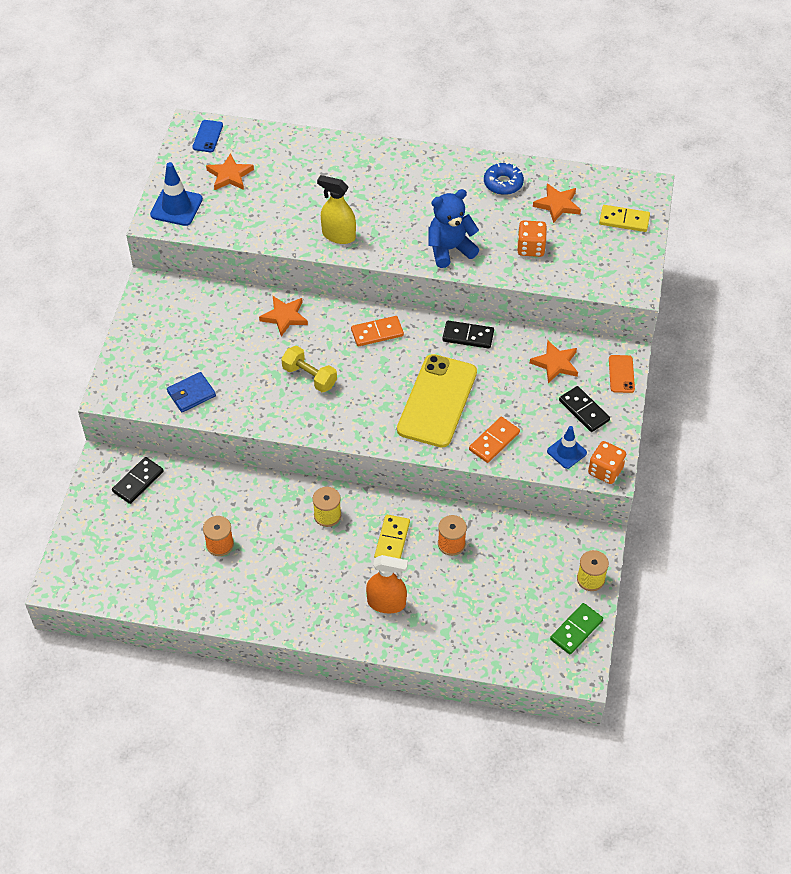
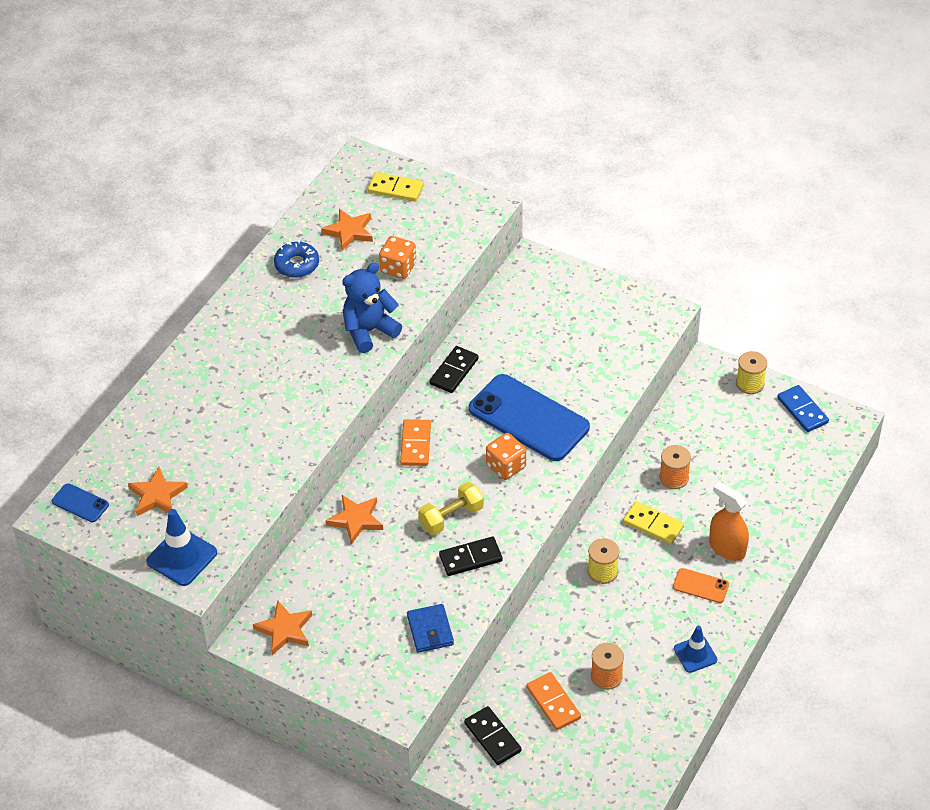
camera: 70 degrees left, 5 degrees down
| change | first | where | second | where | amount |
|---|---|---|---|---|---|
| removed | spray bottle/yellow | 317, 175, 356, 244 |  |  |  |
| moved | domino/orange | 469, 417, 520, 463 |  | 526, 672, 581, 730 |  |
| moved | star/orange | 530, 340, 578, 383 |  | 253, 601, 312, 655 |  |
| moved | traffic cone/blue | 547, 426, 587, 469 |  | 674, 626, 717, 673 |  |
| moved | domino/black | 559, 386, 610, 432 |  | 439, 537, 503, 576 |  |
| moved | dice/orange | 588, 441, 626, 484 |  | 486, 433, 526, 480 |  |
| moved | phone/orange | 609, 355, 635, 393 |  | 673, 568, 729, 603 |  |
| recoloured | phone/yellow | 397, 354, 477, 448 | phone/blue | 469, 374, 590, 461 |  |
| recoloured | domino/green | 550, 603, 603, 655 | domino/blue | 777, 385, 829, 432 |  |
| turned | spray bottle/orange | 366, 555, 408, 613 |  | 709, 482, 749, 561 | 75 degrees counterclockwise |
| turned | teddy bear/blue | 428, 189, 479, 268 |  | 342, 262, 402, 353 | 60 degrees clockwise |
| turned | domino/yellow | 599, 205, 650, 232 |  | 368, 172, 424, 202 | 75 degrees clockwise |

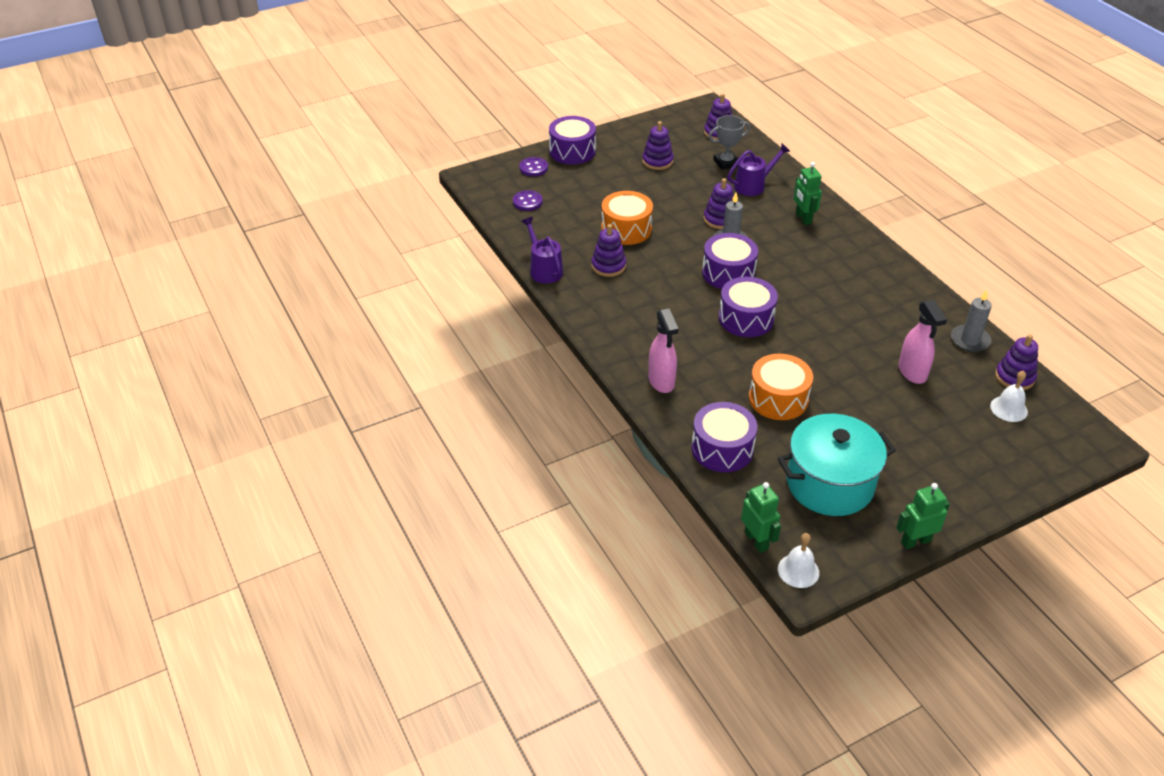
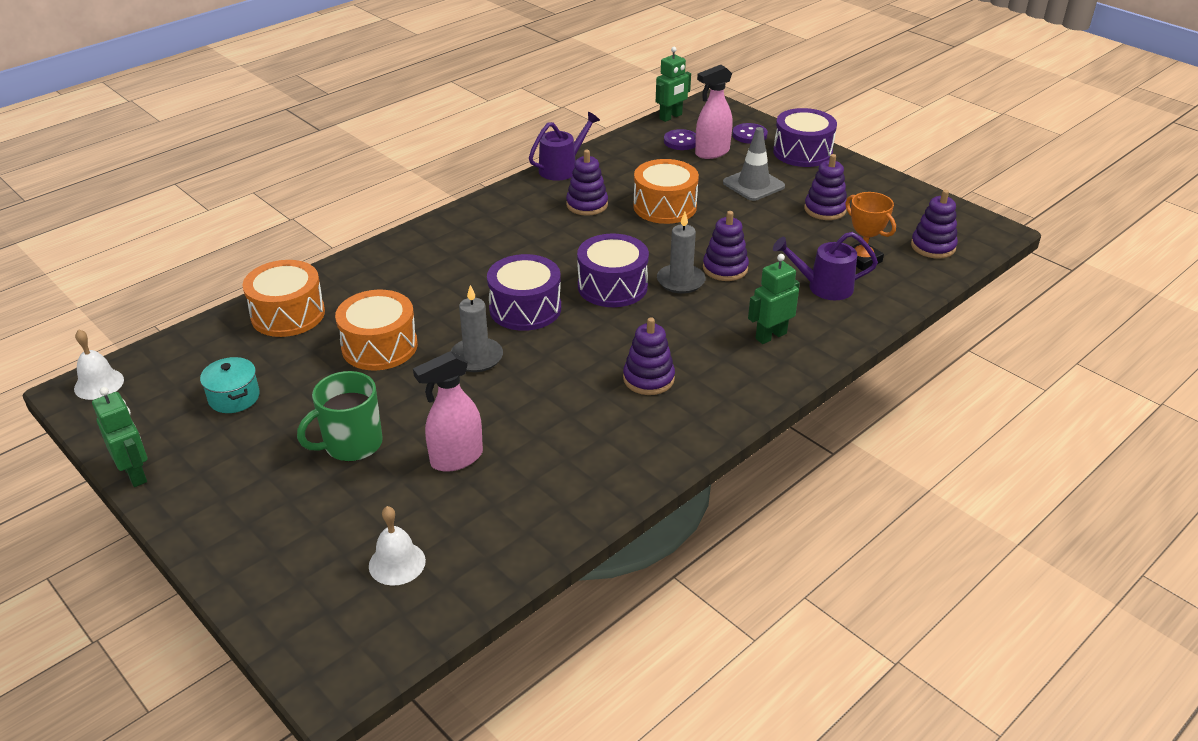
camera: 75 degrees right, 5 degrees down
| change | first | where | second | where | amount |
|---|---|---|---|---|---|
| added |  |  | mug/green | 297, 371, 383, 461 |  |
| added |  |  | traffic cone/grey | 723, 127, 785, 201 |  |
| moved | spray bottle/pink | 648, 309, 679, 393 |  | 695, 65, 733, 159 |  |
| moved | robot/green | 741, 482, 781, 553 |  | 656, 47, 691, 122 |  |
| moved | candle/grey | 951, 290, 992, 352 |  | 451, 285, 503, 372 |  |
| moved | stacking toy/purple | 995, 334, 1038, 390 |  | 623, 317, 675, 395 |  |
| recoloured | drum/purple | 691, 402, 757, 472 | drum/orange | 243, 260, 325, 337 |  |
| recoloured | trophy/grey | 708, 115, 750, 170 | trophy/orange | 845, 192, 896, 271 |  |
| turned | watering can/purple | 727, 144, 790, 196 |  | 773, 232, 878, 300 | 135 degrees clockwise |
| resized | pot/turquoise | 777, 414, 896, 516 |  | 200, 357, 260, 413 | x0.46 |

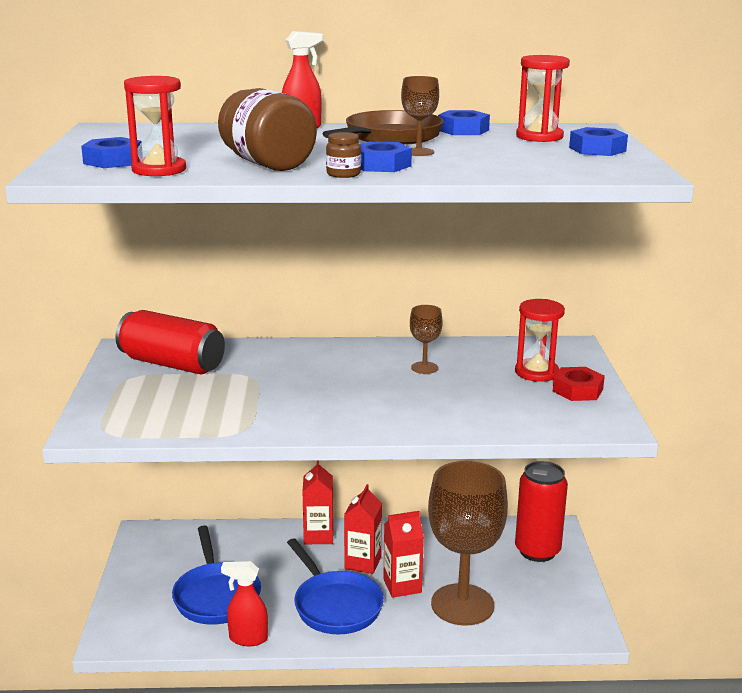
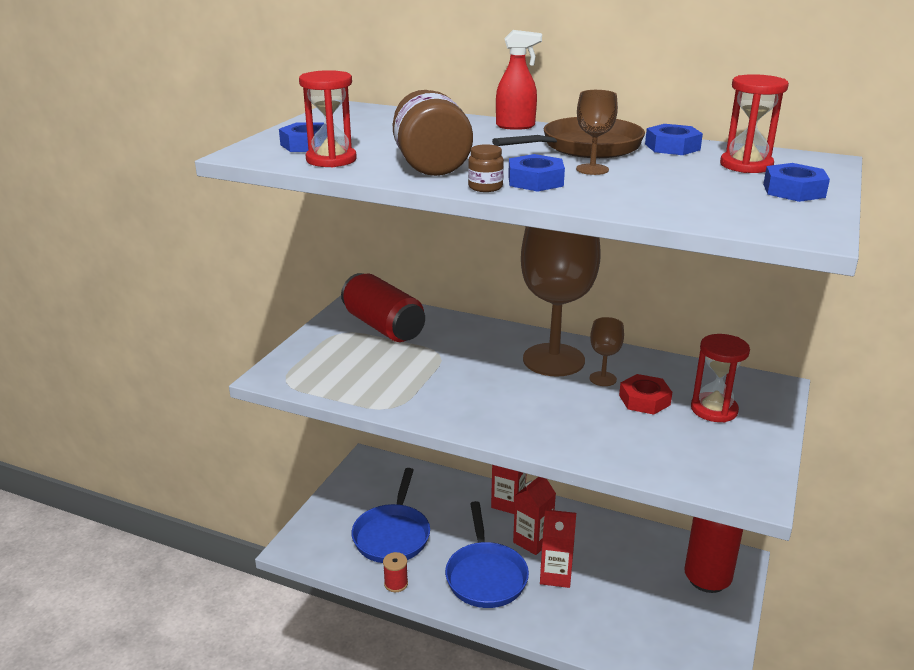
camera: 25 degrees right, 5 degrees up
| change | first | where | second | where | amount |
|---|---|---|---|---|---|
| moved | goblet/brown | 428, 461, 508, 626 |  | 521, 226, 601, 376 |  |
| moved | nut/red | 553, 367, 605, 401 |  | 619, 374, 672, 415 |  |
| replaced | spray bottle/red | 221, 561, 268, 646 | spool/red | 383, 552, 408, 592 |  |

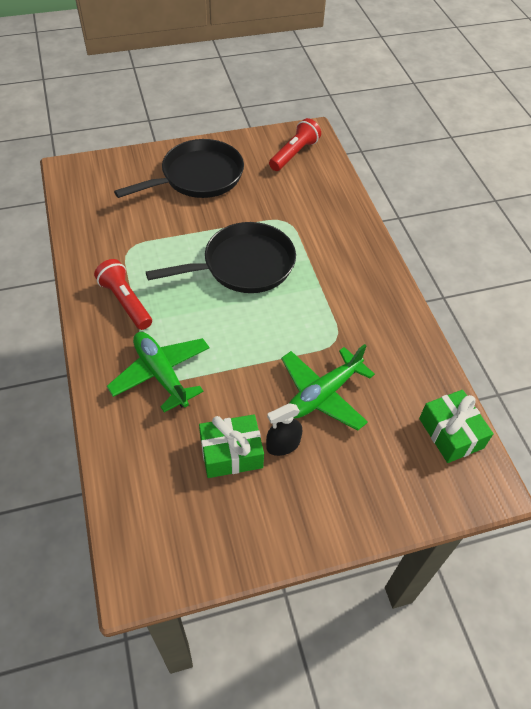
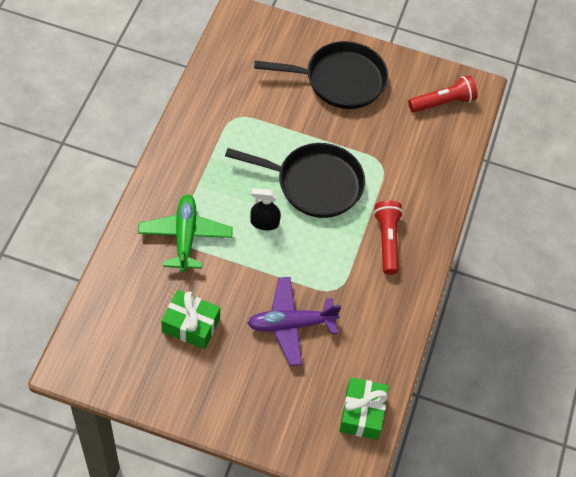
camera: 30 degrees right, 5 degrees up
| change | first | where | second | where | amount |
|---|---|---|---|---|---|
| moved | flashlight/red | 94, 259, 152, 330 |  | 374, 200, 403, 275 |  |
| moved | spray bottle/black | 266, 403, 302, 456 |  | 250, 188, 281, 230 |  |
| recoloured | plane/green | 281, 344, 375, 431 | plane/purple | 248, 277, 341, 366 |  |

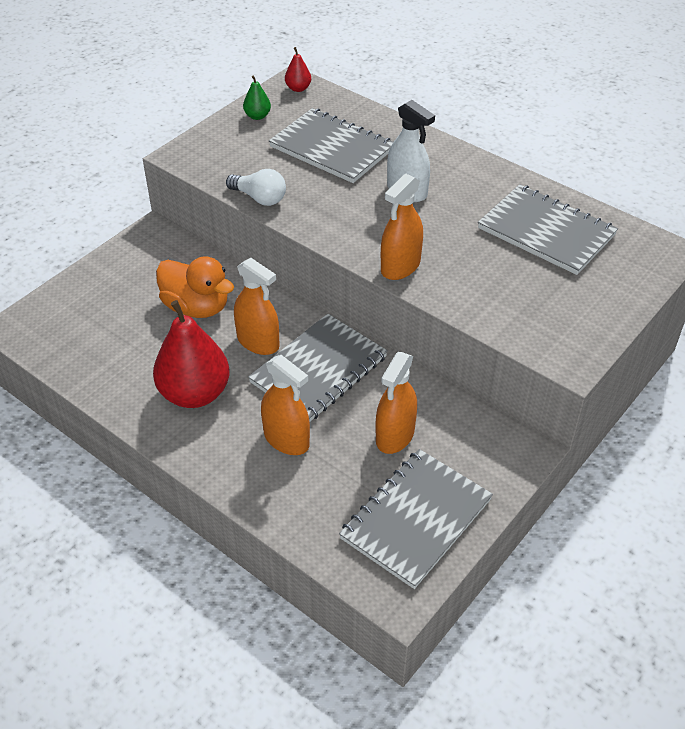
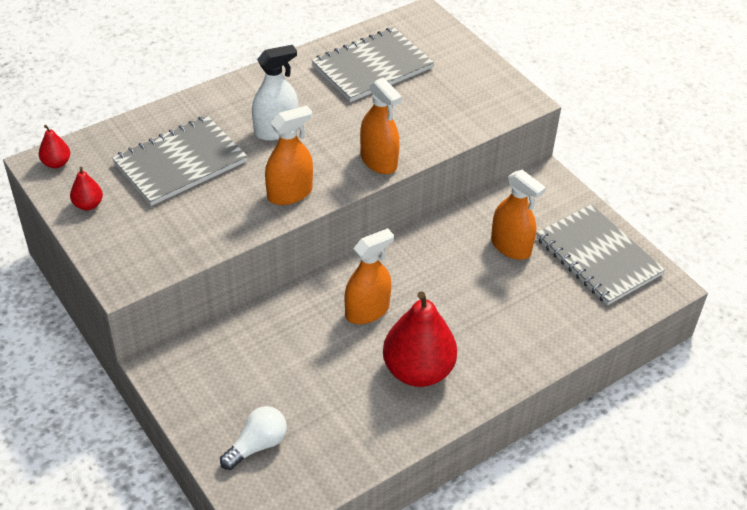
camera: 75 degrees left, 0 degrees up
| change | first | where | second | where | amount |
|---|---|---|---|---|---|
| removed | duck/orange | 156, 256, 234, 318 |  |  |  |
| removed | notebook/grey | 248, 314, 388, 422 |  |  |  |
| moved | light bulb/white | 226, 169, 286, 206 |  | 220, 406, 287, 470 |  |
| moved | spray bottle/orange | 261, 355, 310, 455 |  | 265, 106, 313, 205 |  |
| recoloured | pear/green | 243, 75, 271, 120 | pear/red | 70, 167, 103, 210 |  |

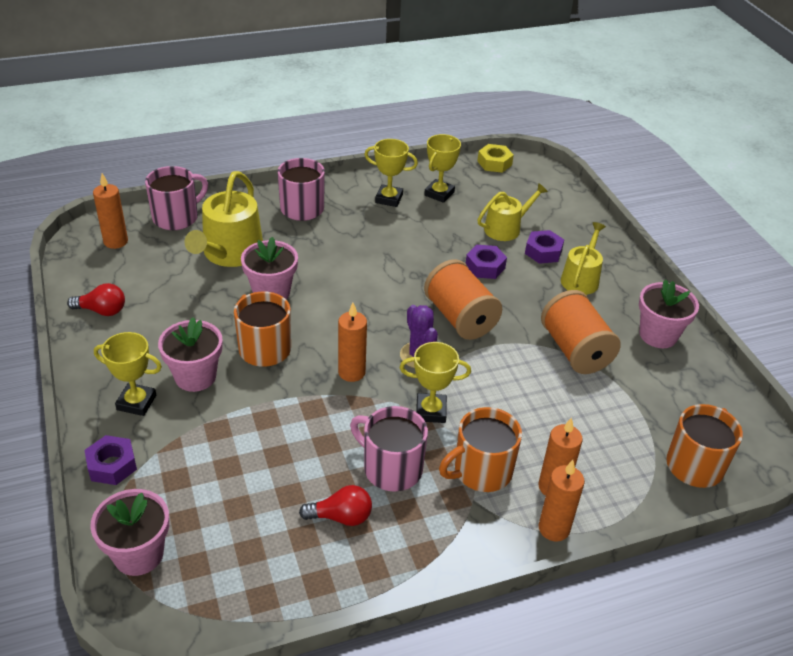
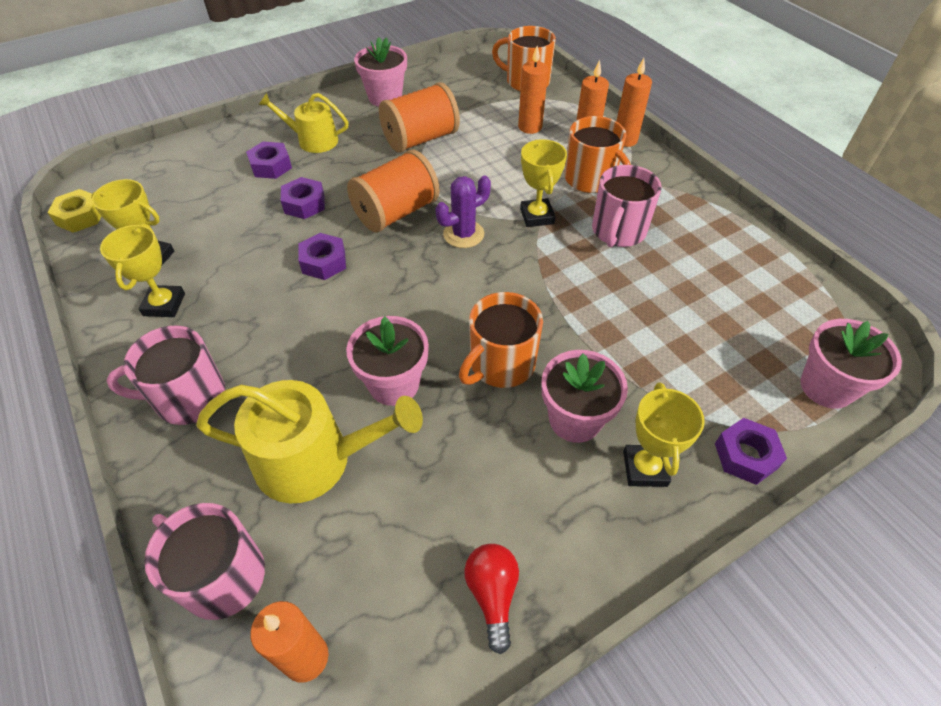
camera: 100 degrees left, 10 degrees up
| change | first | where | second | where | amount |
|---|---|---|---|---|---|
| removed | light bulb/red | 299, 485, 372, 526 |  |  |  |
| removed | watering can/yellow | 477, 183, 548, 241 |  |  |  |
| added |  |  | nut/purple | 299, 233, 346, 280 |  |
| moved | candle/orange | 338, 303, 367, 382 |  | 518, 46, 548, 134 |  |

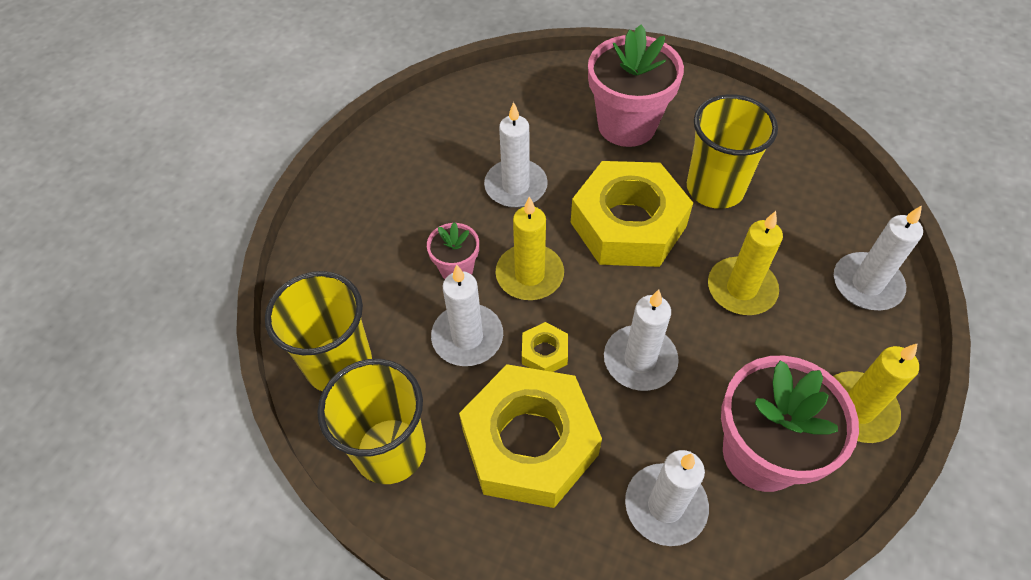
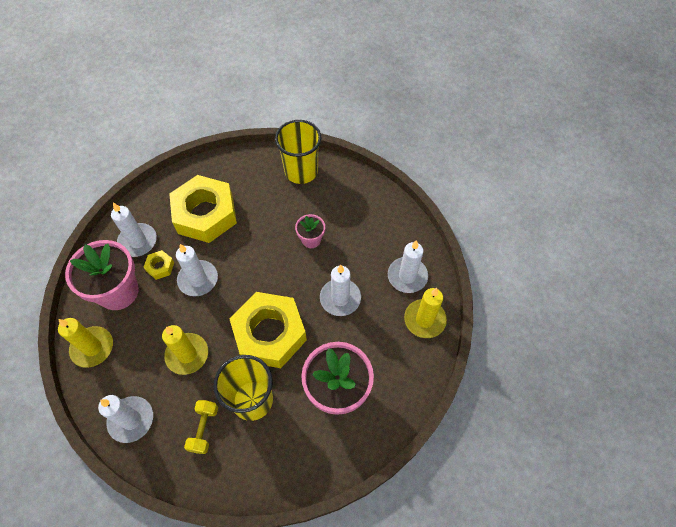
camera: 125 degrees right, 5 degrees up
| change | first | where | second | where | amount |
|---|---|---|---|---|---|
| removed | cup/yellow | 317, 359, 426, 484 |  |  |  |
| added |  |  | dumbbell/yellow | 184, 400, 218, 454 |  |
| moved | candle/white | 431, 265, 503, 366 |  | 388, 240, 428, 293 |  |
| moved | candle/yellow | 495, 196, 564, 300 |  | 404, 288, 447, 338 |  |
| moved | nut/yellow | 522, 322, 568, 372 |  | 143, 250, 174, 280 |  |

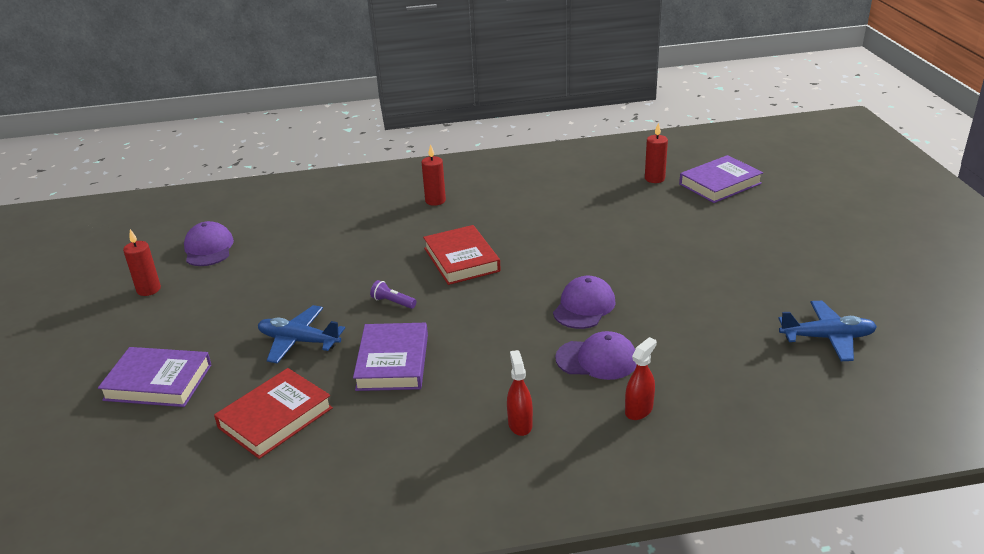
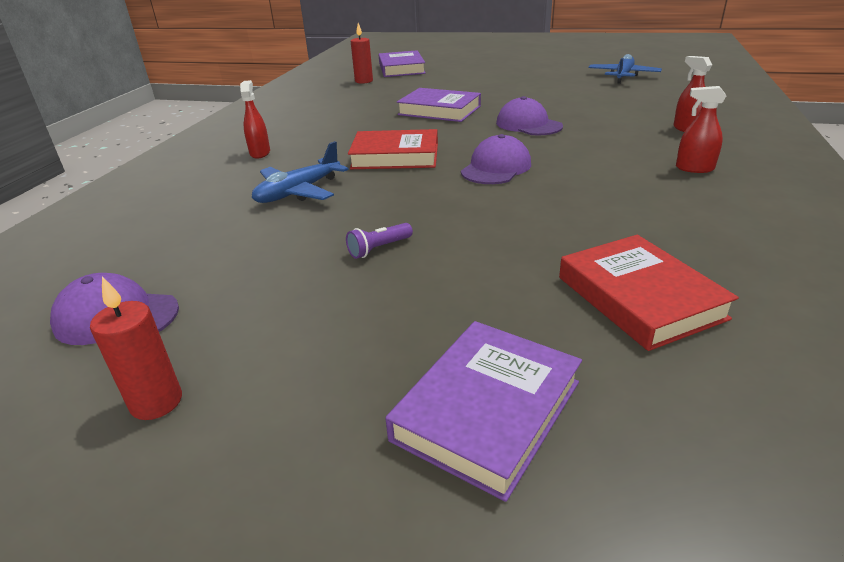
camera: 65 degrees left, 0 degrees up
| change | first | where | second | where | amount |
|---|---|---|---|---|---|
| moved | plane/blue | 258, 305, 345, 364 |  | 252, 141, 349, 203 |  |
| moved | book/purple | 353, 323, 428, 391 |  | 397, 88, 481, 122 |  |
| moved | flashlight/purple | 370, 280, 416, 309 |  | 346, 223, 413, 259 |  |
| moved | cap/purple | 555, 331, 637, 380 |  | 461, 134, 531, 184 |  |
| replaced | candle/red | 422, 144, 446, 206 | spray bottle/red | 240, 80, 270, 159 |  |

